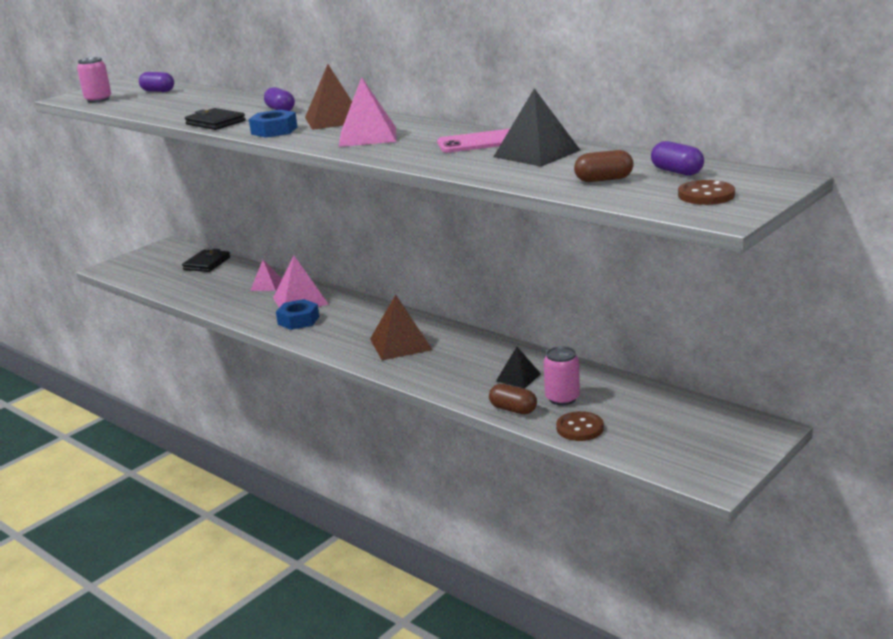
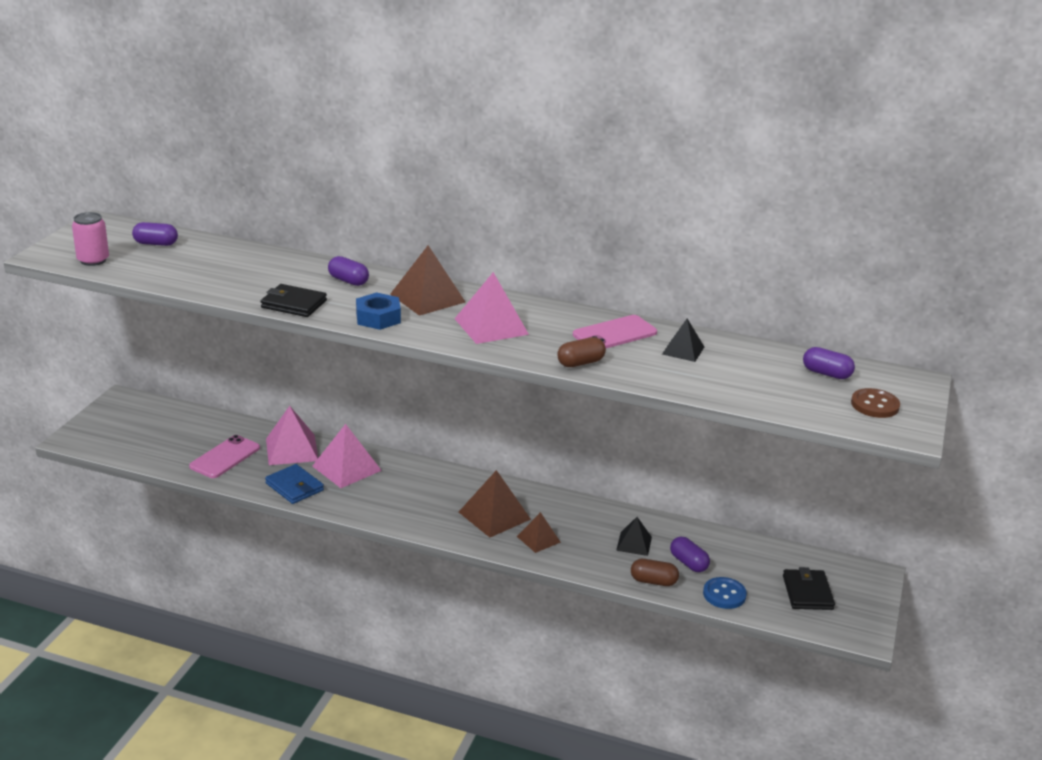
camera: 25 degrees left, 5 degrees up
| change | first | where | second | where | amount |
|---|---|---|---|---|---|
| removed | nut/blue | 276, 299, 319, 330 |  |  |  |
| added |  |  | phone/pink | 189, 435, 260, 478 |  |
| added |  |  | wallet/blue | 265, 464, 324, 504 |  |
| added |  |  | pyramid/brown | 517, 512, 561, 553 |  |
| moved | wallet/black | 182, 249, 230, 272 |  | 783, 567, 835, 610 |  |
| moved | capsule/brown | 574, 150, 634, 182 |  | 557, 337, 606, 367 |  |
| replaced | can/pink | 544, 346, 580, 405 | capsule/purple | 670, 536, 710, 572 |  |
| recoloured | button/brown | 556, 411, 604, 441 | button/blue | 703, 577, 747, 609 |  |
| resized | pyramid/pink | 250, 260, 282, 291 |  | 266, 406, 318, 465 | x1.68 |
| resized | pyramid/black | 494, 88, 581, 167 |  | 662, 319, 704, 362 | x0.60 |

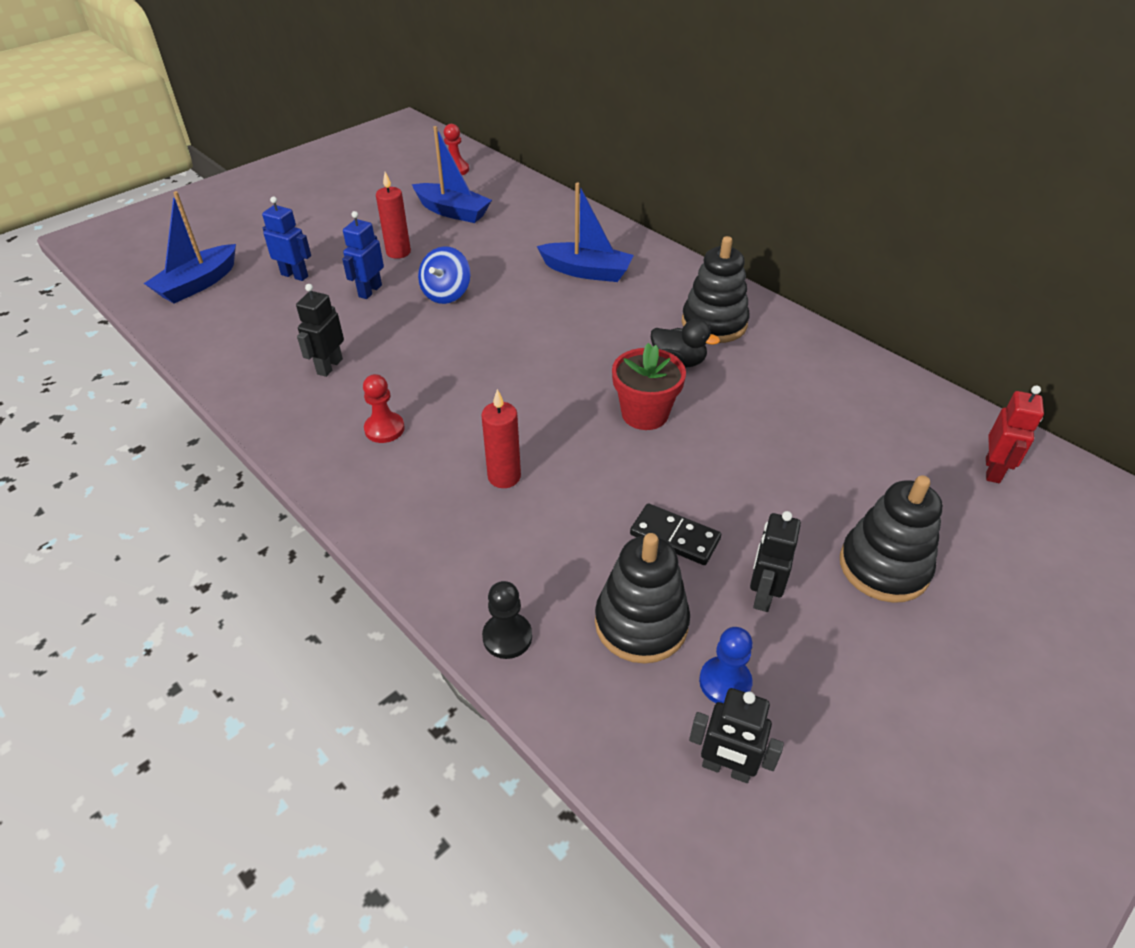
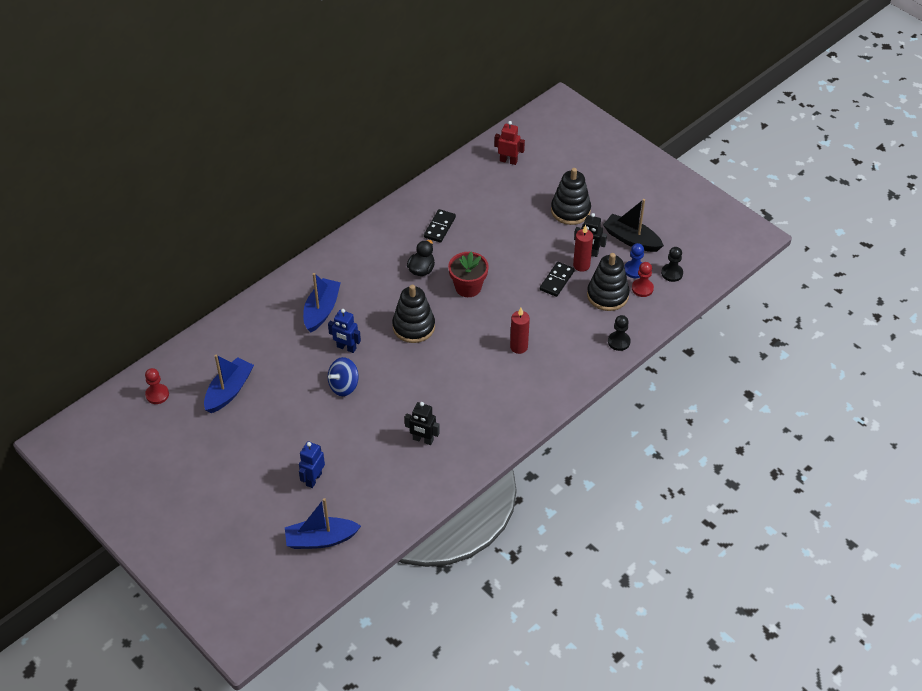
camera: 90 degrees left, 5 degrees up
| change | first | where | second | where | amount |
|---|---|---|---|---|---|
| added |  |  | domino/black | 424, 209, 456, 243 |  |
| added |  |  | boat/black | 603, 199, 664, 252 |  |
| moved | robot/blue | 342, 211, 384, 299 |  | 328, 309, 361, 353 |  |
| moved | pawn/red | 363, 374, 405, 443 |  | 632, 262, 654, 297 |  |
| moved | candle/red | 376, 172, 411, 259 |  | 573, 225, 593, 272 |  |
| moved | stacking toy/black | 682, 236, 750, 343 |  | 392, 285, 435, 343 |  |
| replaced | robot/black | 689, 688, 784, 783 | pawn/black | 661, 247, 683, 282 |  |
| turned | boat/blue | 144, 191, 236, 303 |  | 285, 498, 361, 549 | 135 degrees clockwise |
| turned | spinning top/blue | 418, 246, 470, 304 |  | 328, 357, 359, 396 | 120 degrees clockwise |

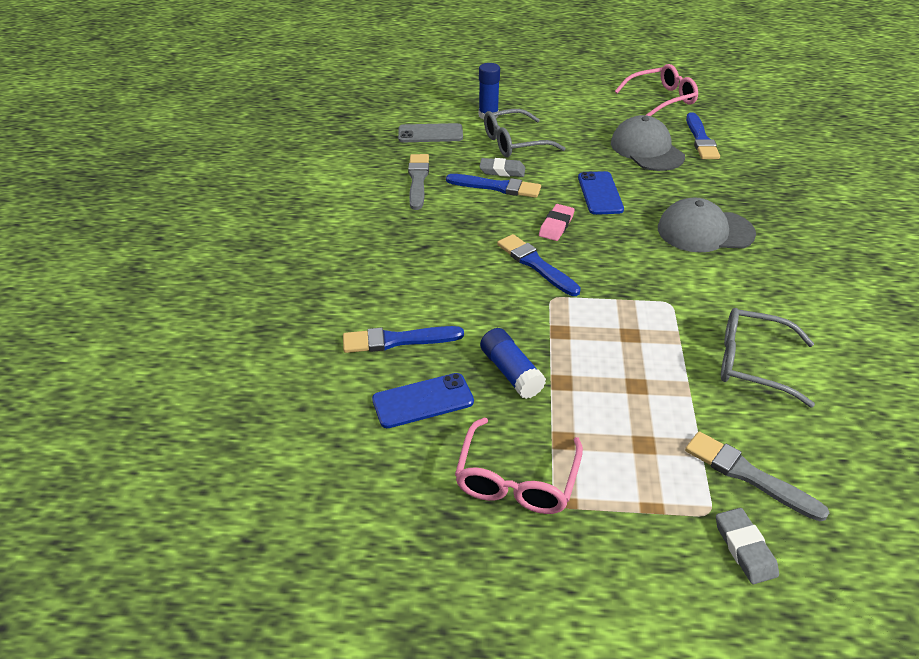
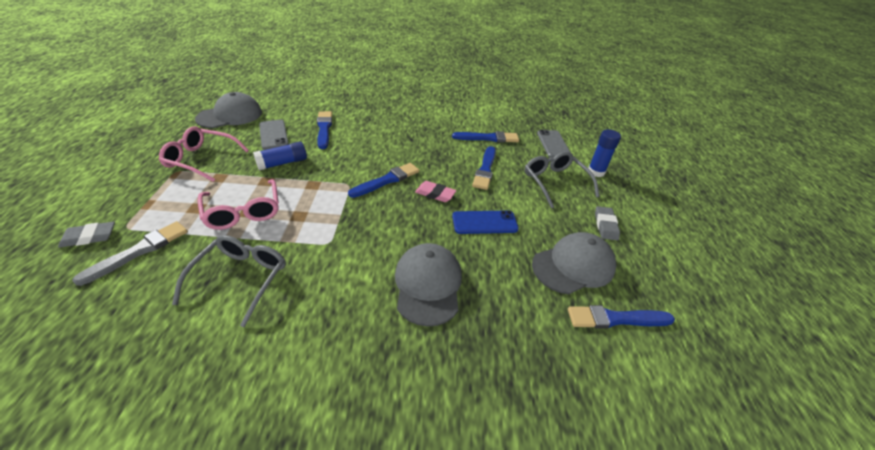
camera: 85 degrees right, 0 degrees up
| change | first | where | second | where | amount |
|---|---|---|---|---|---|
| added |  |  | cap/grey | 195, 92, 262, 128 |  |
| moved | eraser/grey | 479, 158, 525, 177 |  | 595, 206, 620, 240 |  |
| moved | glasses/pink | 615, 64, 698, 116 |  | 198, 179, 279, 230 |  |
| recoloured | phone/blue | 372, 373, 474, 428 | phone/grey | 259, 120, 289, 150 |  |
| recoloured | brush/grey | 408, 154, 429, 210 | brush/blue | 452, 131, 519, 143 |  |

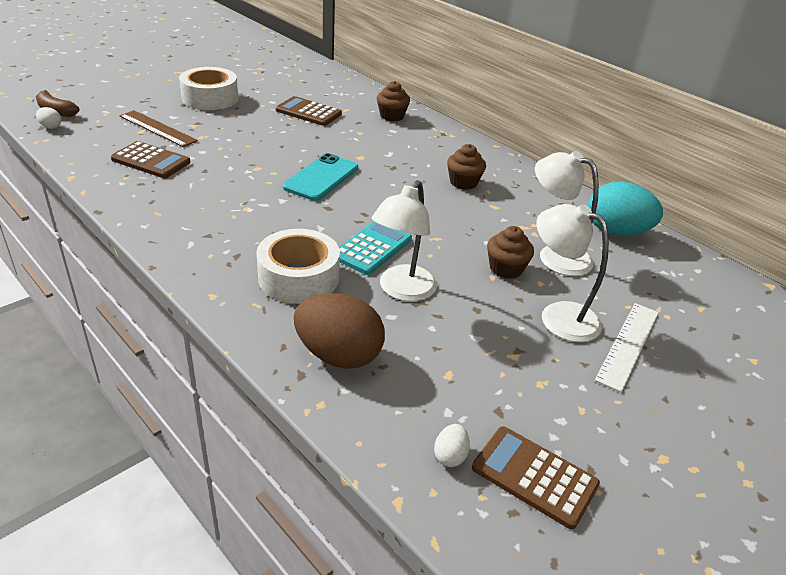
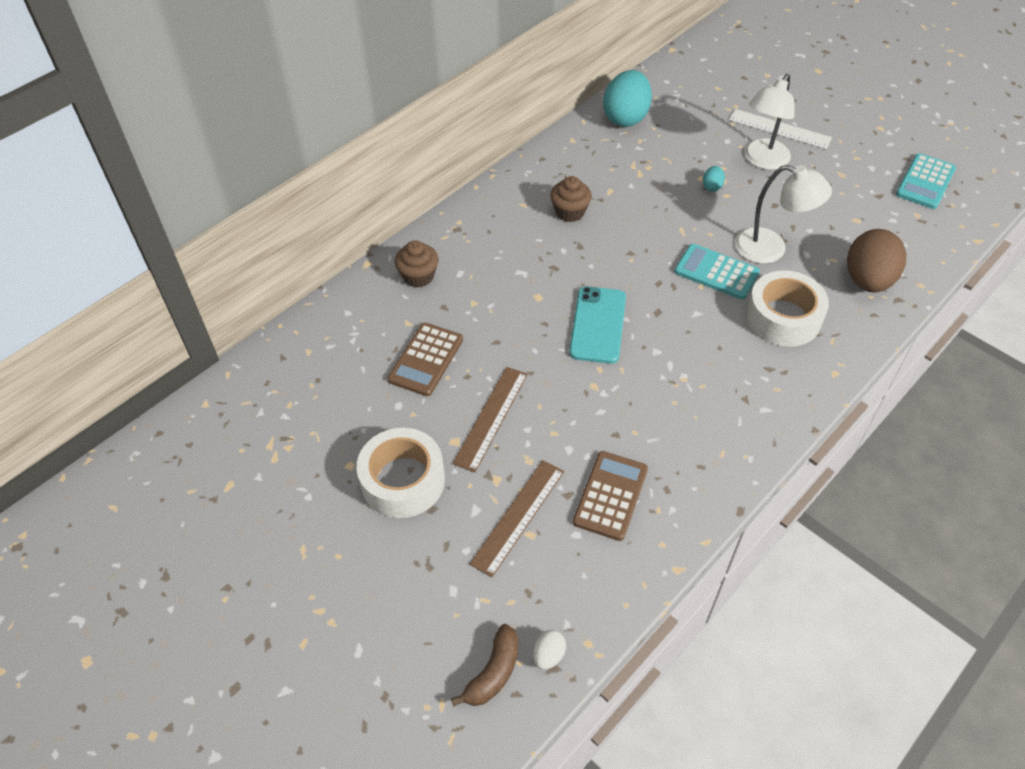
camera: 90 degrees left, 15 degrees up
| change | first | where | second | where | amount |
|---|---|---|---|---|---|
| removed | egg/white | 434, 424, 470, 467 |  |  |  |
| removed | lamp/white | 535, 151, 599, 276 |  |  |  |
| added |  |  | ruler/brown | 453, 367, 528, 473 |  |
| replaced | cupcake/brown | 487, 226, 534, 279 | egg/turquoise | 703, 166, 725, 192 |  |
| recoloured | calculator/brown | 472, 426, 600, 529 | calculator/turquoise | 896, 153, 956, 209 |  |
| turned | phone/turquoise | 283, 153, 358, 201 |  | 569, 286, 626, 364 | 75 degrees clockwise |

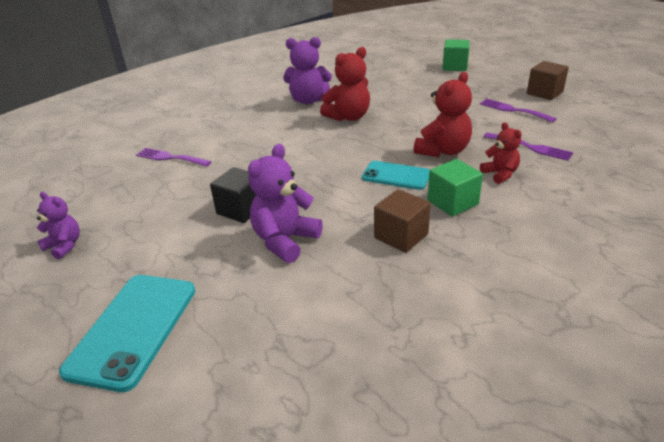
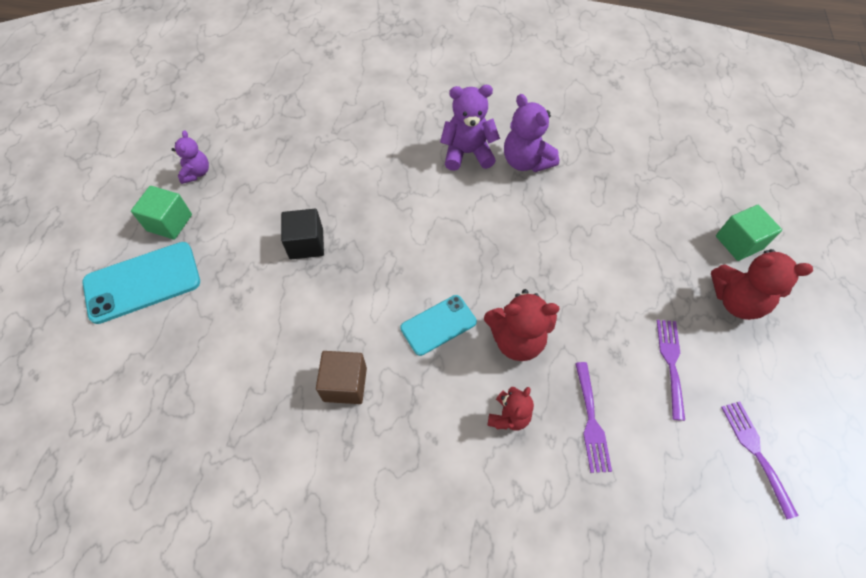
camera: 50 degrees right, 25 degrees up
| change | first | where | second | where | amount |
|---|---|---|---|---|---|
| removed | cube/brown | 527, 61, 569, 100 |  |  |  |
| moved | fork/purple | 136, 148, 212, 167 |  | 721, 402, 799, 519 |  |
| moved | teddy bear/purple | 248, 144, 323, 263 |  | 440, 85, 500, 171 |  |
| moved | teddy bear/red | 320, 47, 370, 121 |  | 711, 249, 813, 320 |  |
| moved | cube/green | 427, 159, 483, 216 |  | 131, 186, 192, 240 |  |
| turned | phone/turquoise | 362, 161, 430, 190 |  | 400, 295, 477, 356 | 75 degrees clockwise |

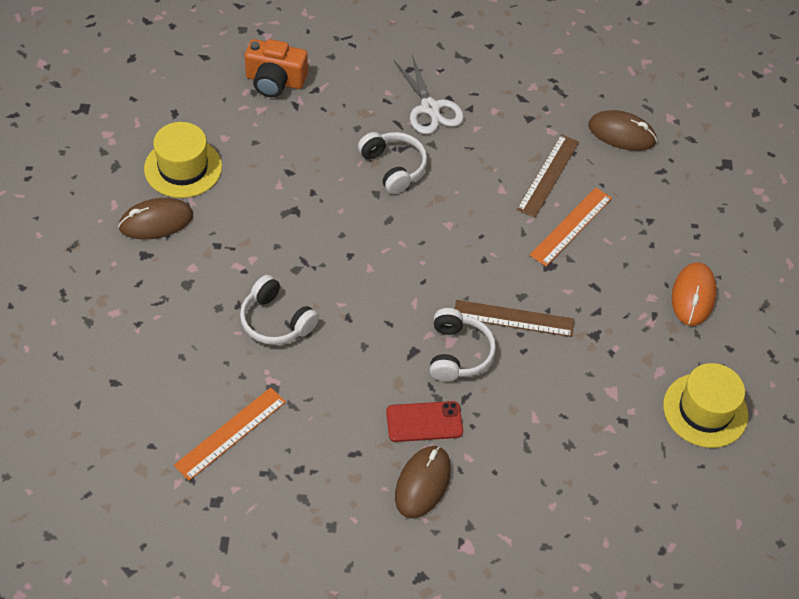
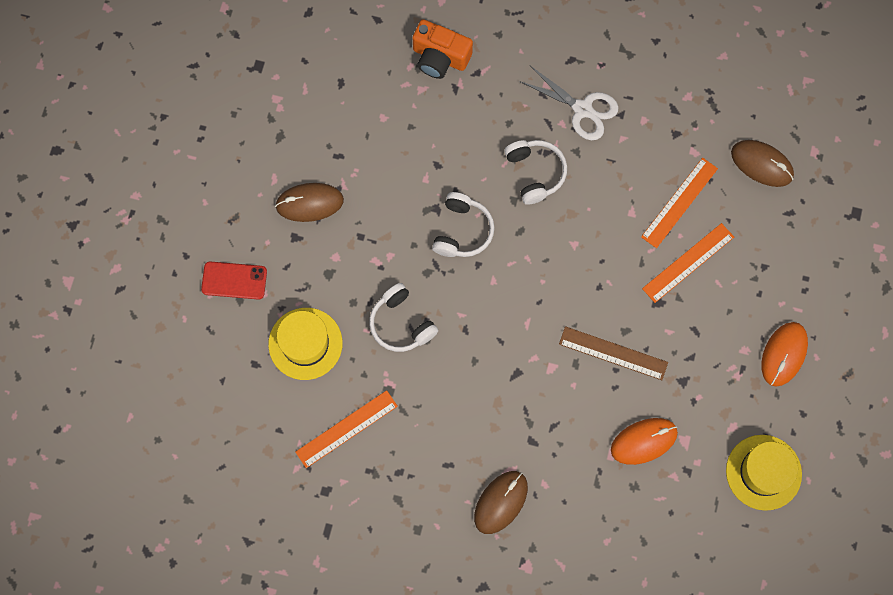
camera: 15 degrees right, 20 degrees up
| change | first | where | second | where | amount |
|---|---|---|---|---|---|
| added |  |  | mouse/orange | 611, 418, 678, 465 |  |
| moved | hat/yellow | 144, 122, 222, 198 |  | 268, 308, 343, 380 |  |
| moved | phone/red | 386, 401, 463, 442 |  | 201, 261, 267, 300 |  |
| moved | headphones/white | 430, 308, 496, 381 |  | 432, 192, 494, 257 |  |
| recoloured | ruler/brown | 517, 134, 579, 218 | ruler/orange | 641, 158, 718, 248 |  |
| turned | scissors/white | 394, 55, 464, 134 |  | 519, 66, 619, 140 | 45 degrees counterclockwise |

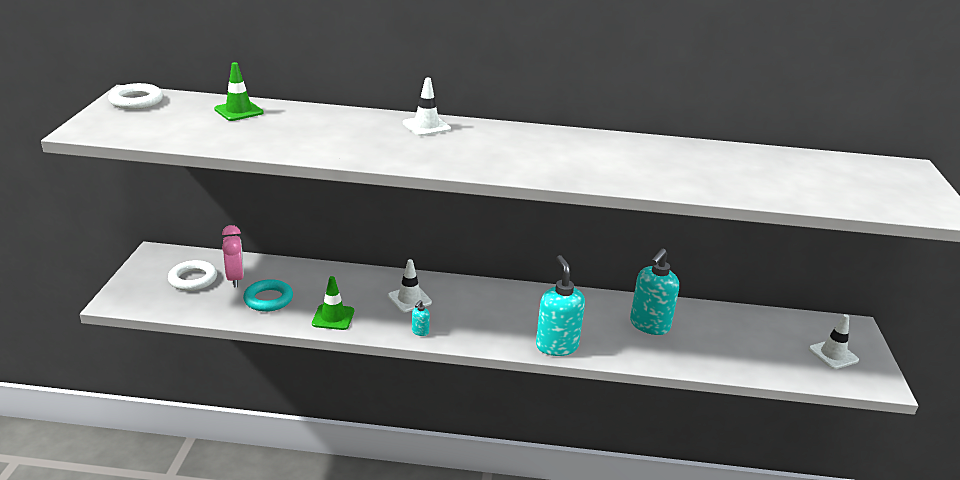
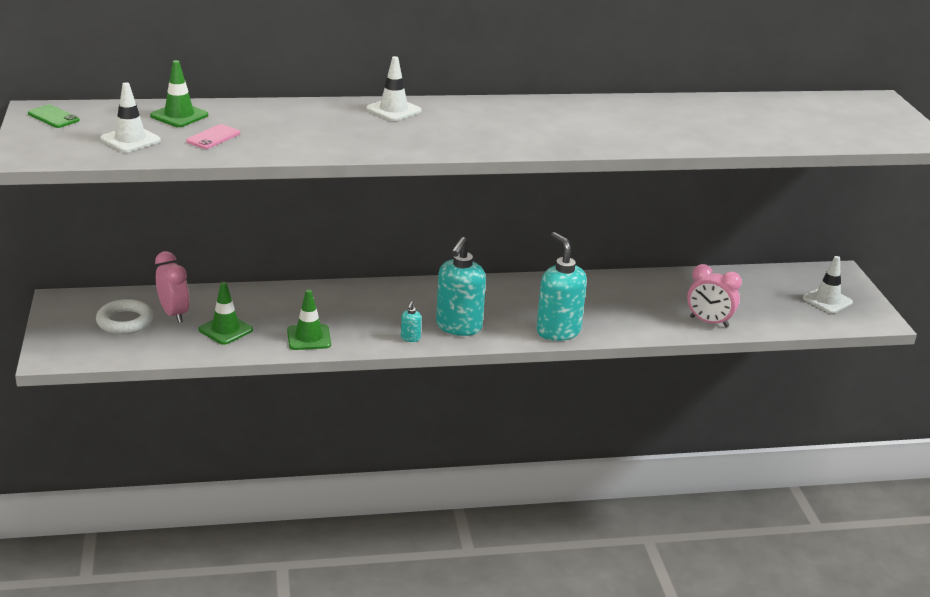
camera: 15 degrees left, 0 degrees up
| change | first | where | second | where | amount |
|---|---|---|---|---|---|
| added |  |  | phone/pink | 186, 124, 240, 149 |  |
| added |  |  | clock/pink | 687, 264, 742, 327 |  |
| moved | traffic cone/white | 388, 259, 432, 313 |  | 100, 82, 161, 152 |  |
| moved | soap dispenser/turquoise | 630, 248, 679, 335 |  | 436, 237, 486, 336 |  |
| replaced | ring/white | 108, 83, 163, 109 | phone/green | 28, 105, 80, 128 |  |
| replaced | ring/turquoise | 243, 279, 293, 312 | traffic cone/green | 198, 282, 253, 345 |  |

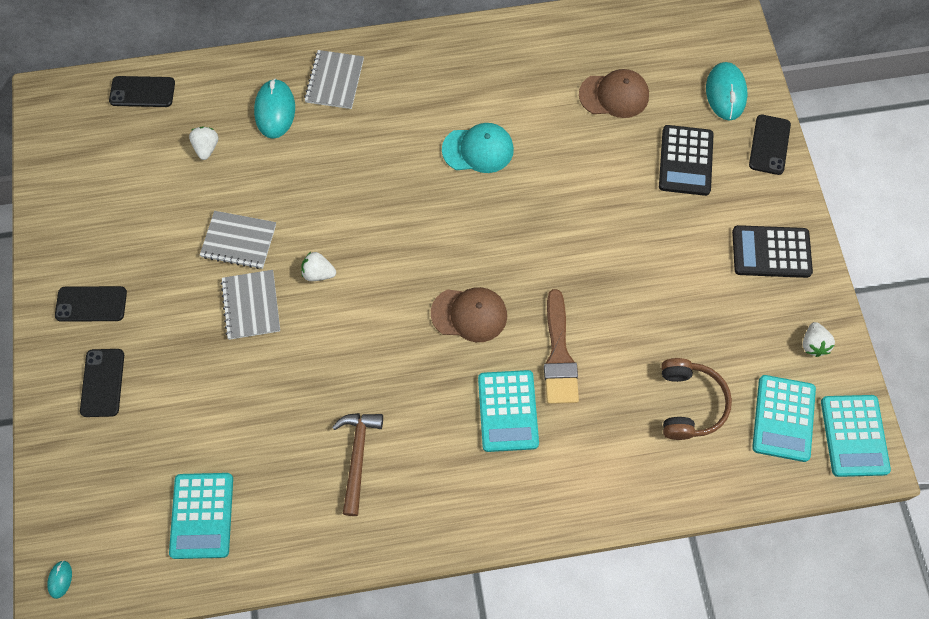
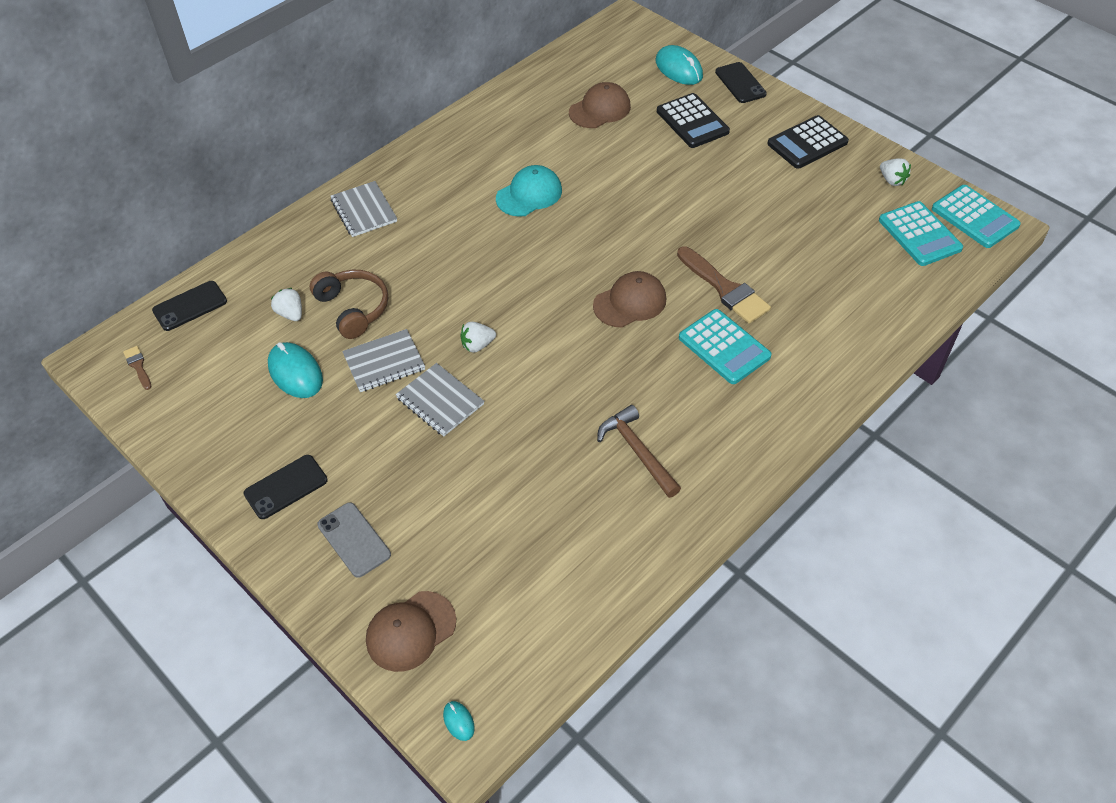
camera: 35 degrees left, 15 degrees down
| change | first | where | second | where | amount |
|---|---|---|---|---|---|
| removed | calculator/turquoise | 169, 473, 233, 559 |  |  |  |
| added |  |  | brush/brown | 123, 346, 151, 390 |  |
| added |  |  | cap/brown | 366, 591, 456, 672 |  |
| moved | mouse/turquoise | 254, 78, 295, 139 |  | 268, 342, 323, 398 |  |
| moved | headphones/brown | 661, 358, 732, 440 |  | 310, 270, 388, 339 |  |
| recoloured | phone/black | 80, 349, 124, 417 | phone/grey | 317, 502, 391, 578 |  |

